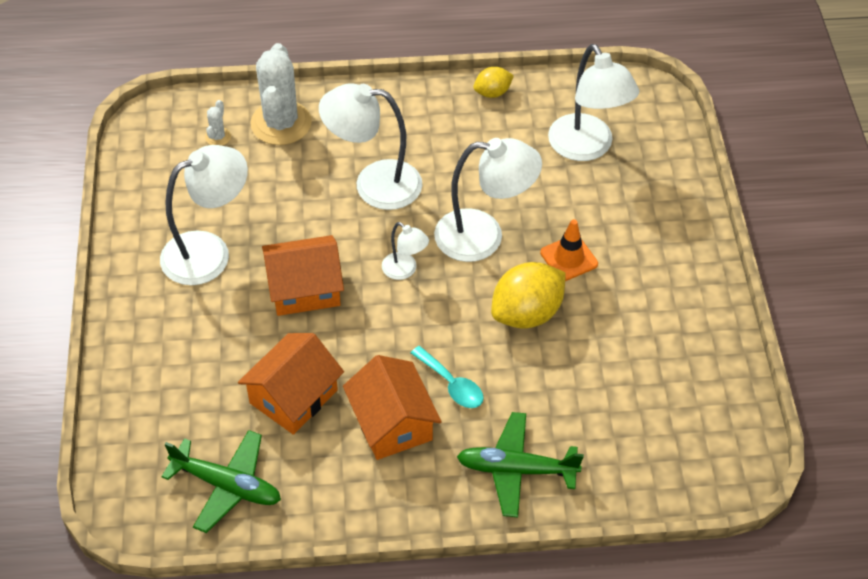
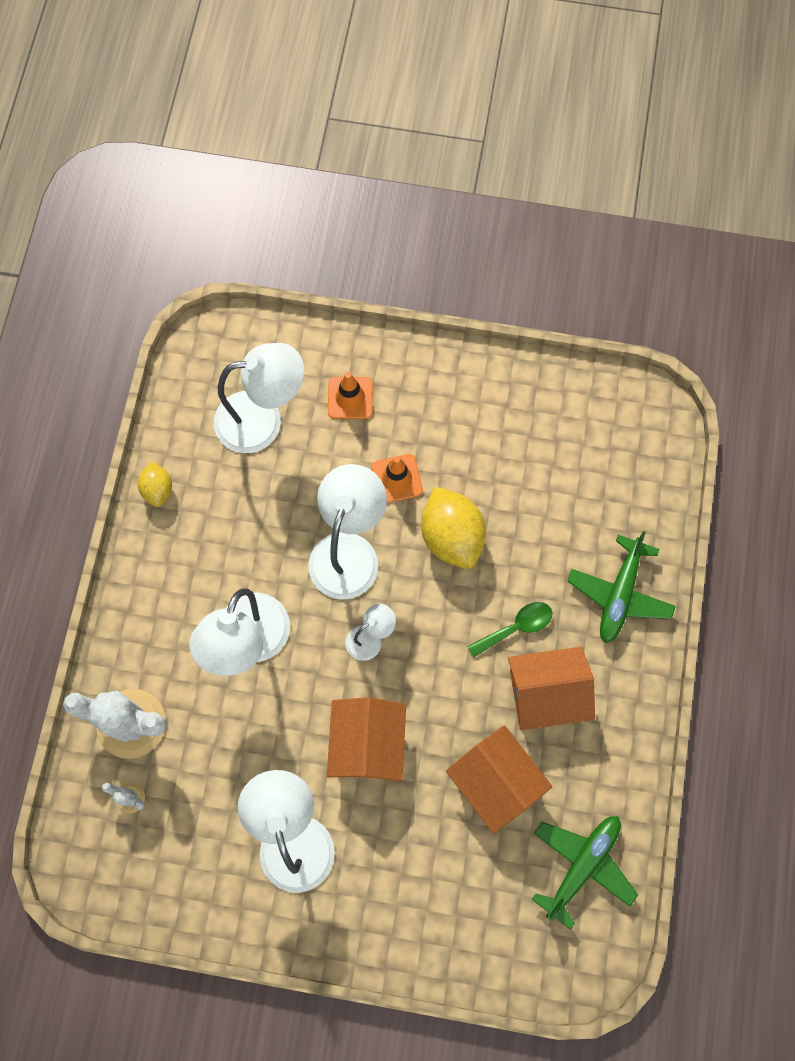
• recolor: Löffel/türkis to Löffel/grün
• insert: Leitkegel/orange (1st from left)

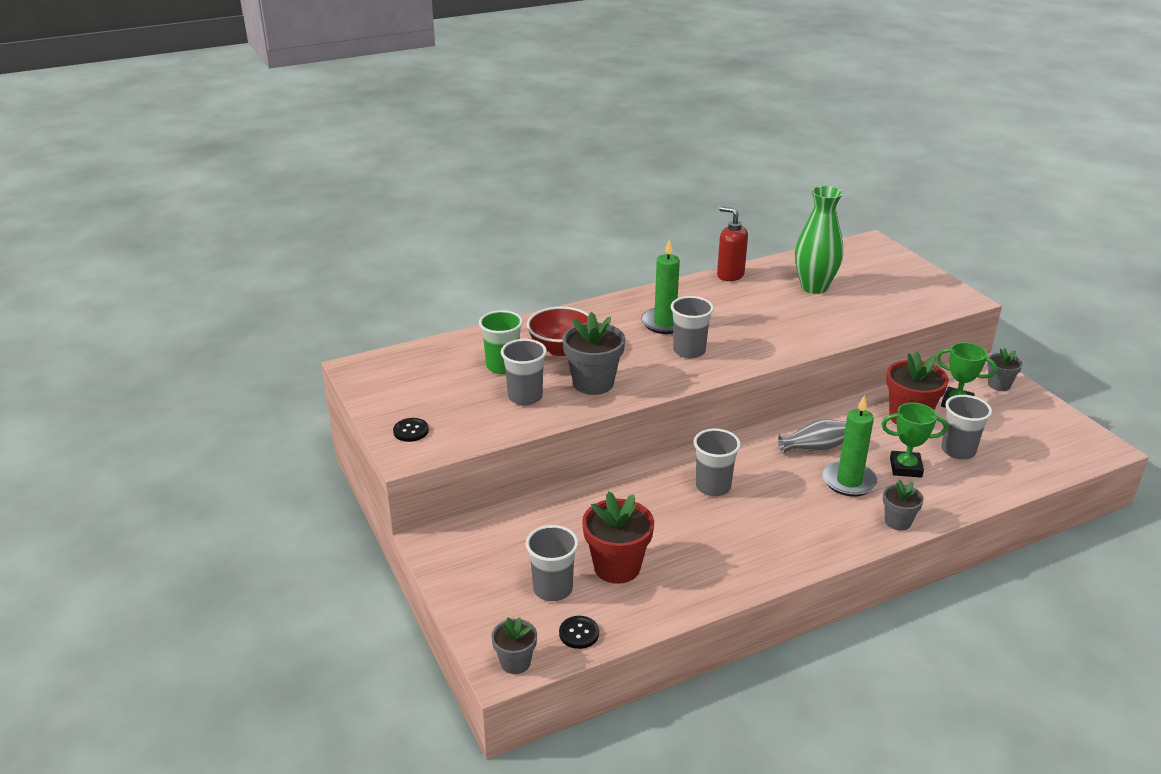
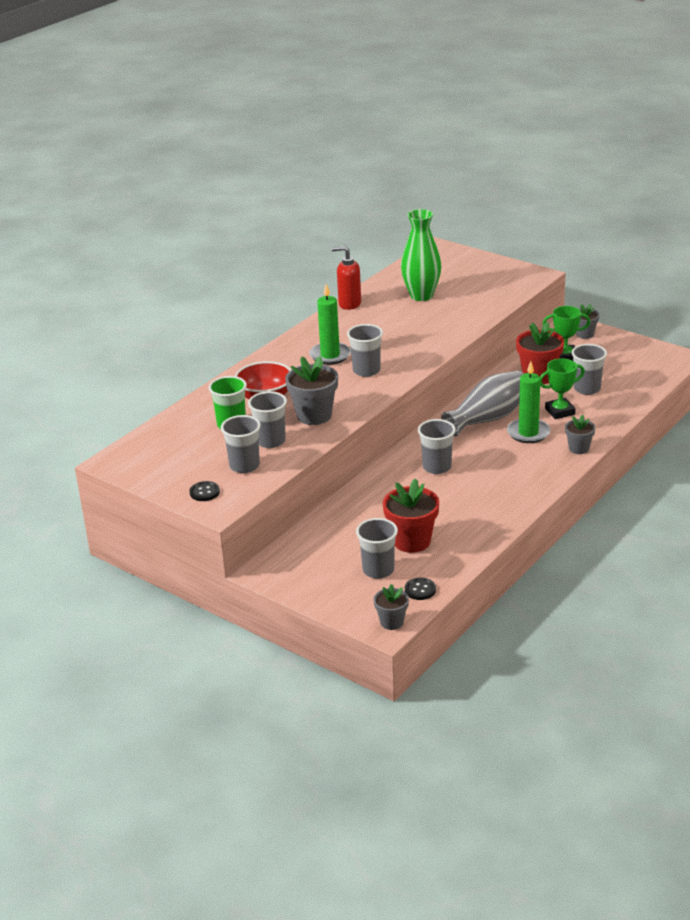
• resize: Vase/grau x1.70
• insert: Becher/grau (1st from left)

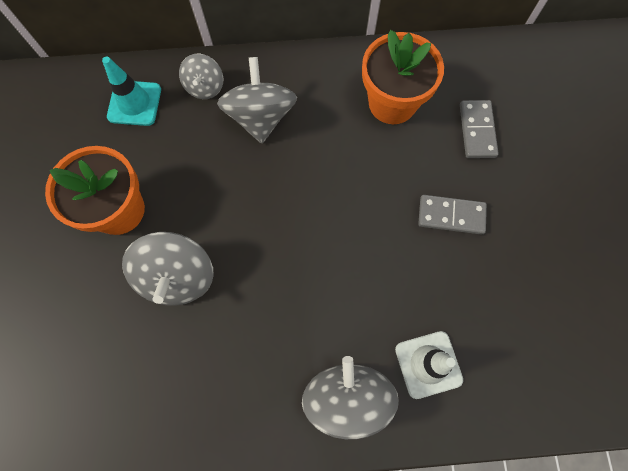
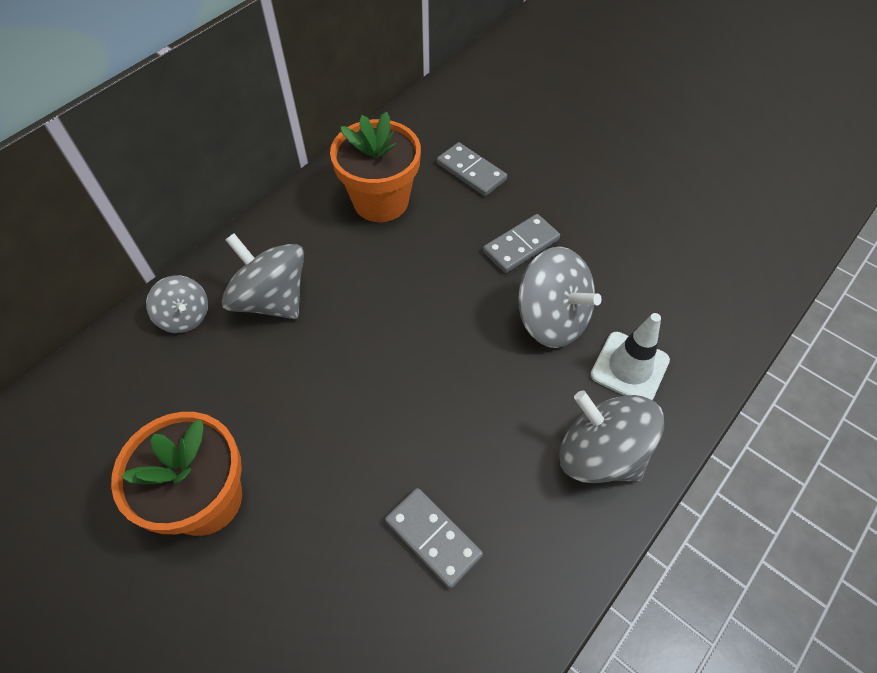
• delete: Leitkegel/türkis
• move: Kreisel/grau (1st from left in the first image) to Kreisel/grau (3rd from left)
• insert: Dominostein/grau (1st from left)

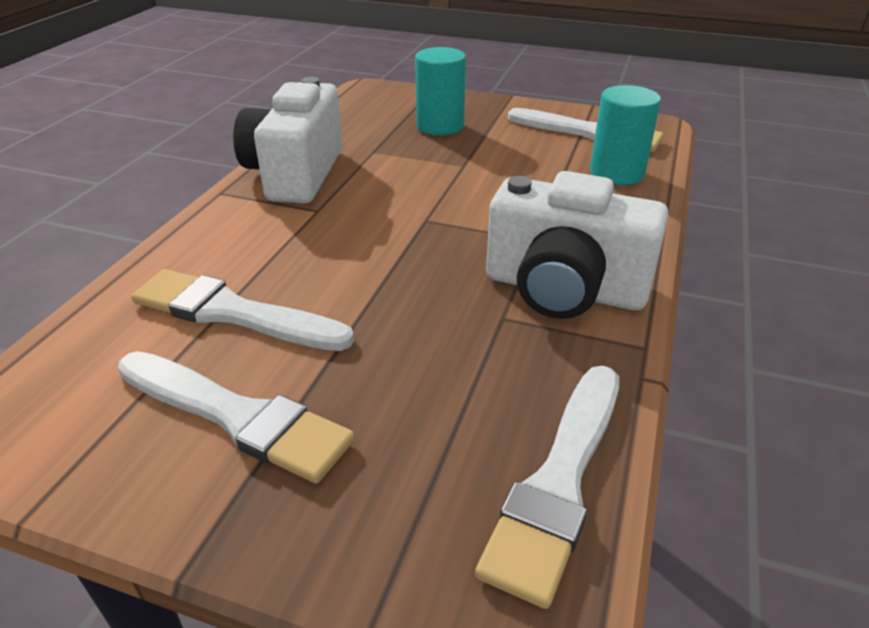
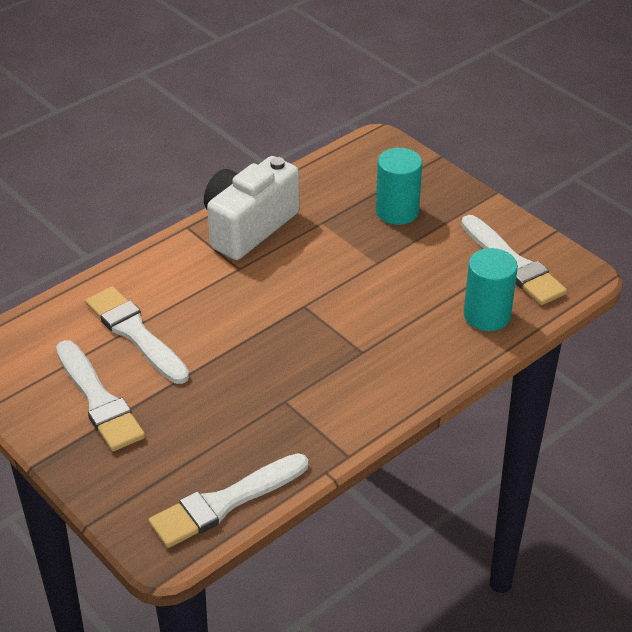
• delete: Kamera/weiß (2nd from left)

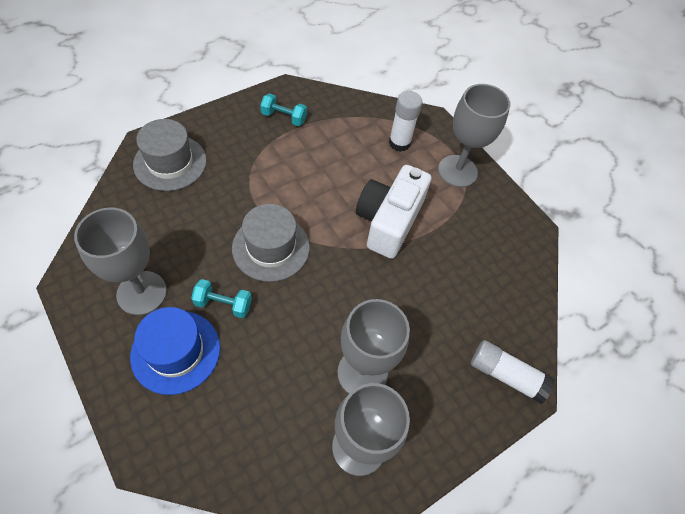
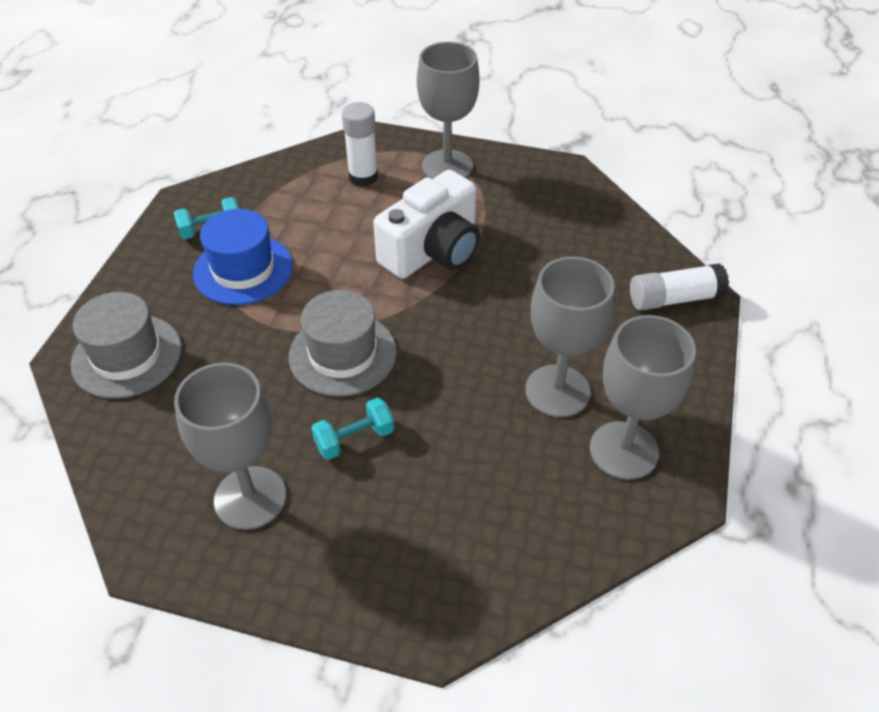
• rotate: Kamera/weiß 120 degrees counterclockwise
• move: Hut/blau

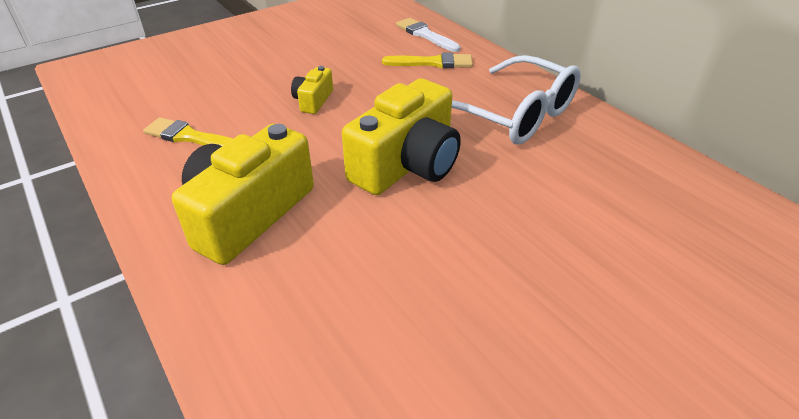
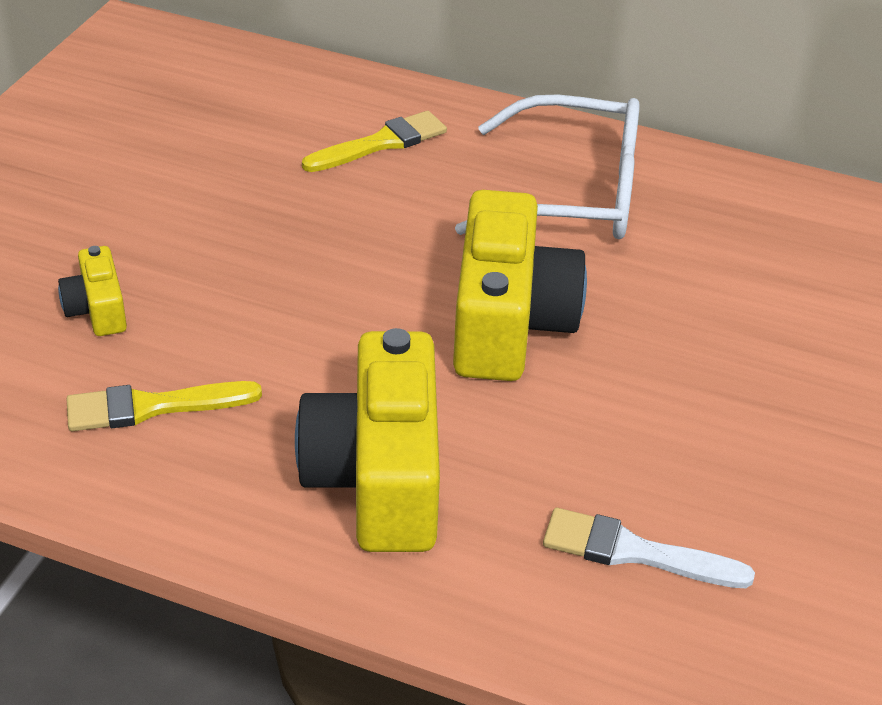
• move: Pinsel/weiß
• move: Kamera/gelb (2nd from left in the first image) to Kamera/gelb (1st from left)

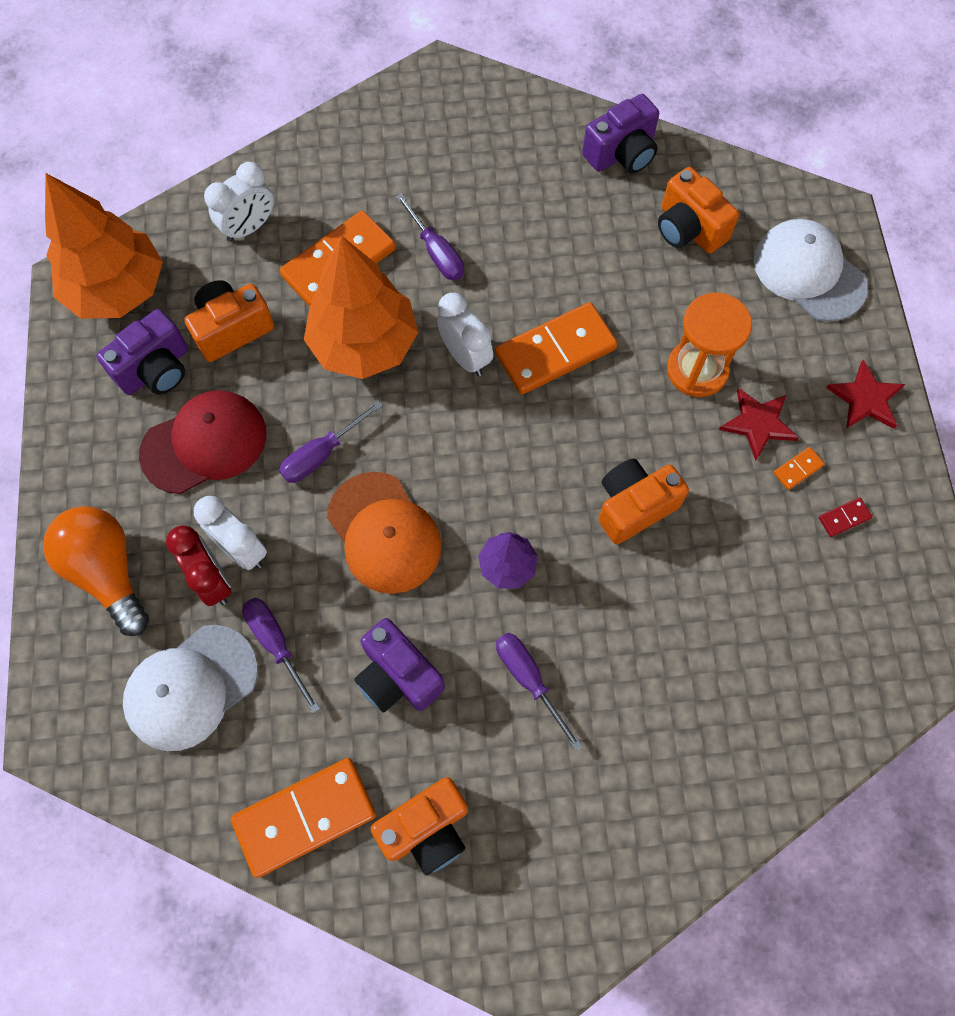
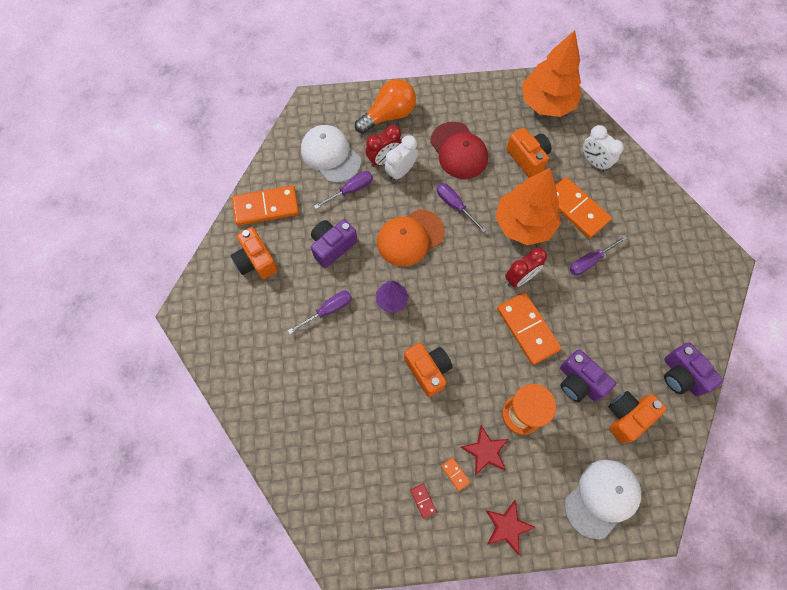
• recolor: Wecker/weiß (3rd from left) to Wecker/rot (2nd from left)
• move: Kamera/lila (1st from left in the first image) to Kamera/lila (2nd from left)
• rotate: Dominostein/orange (1st from left) 75 degrees counterclockwise

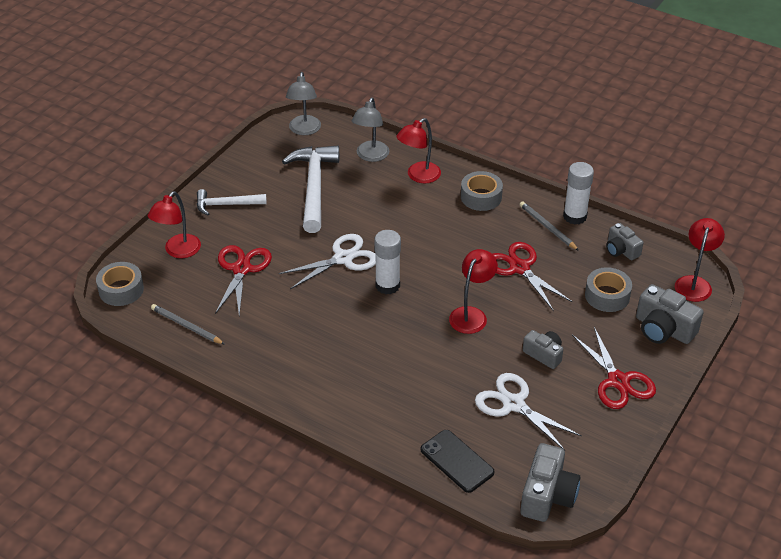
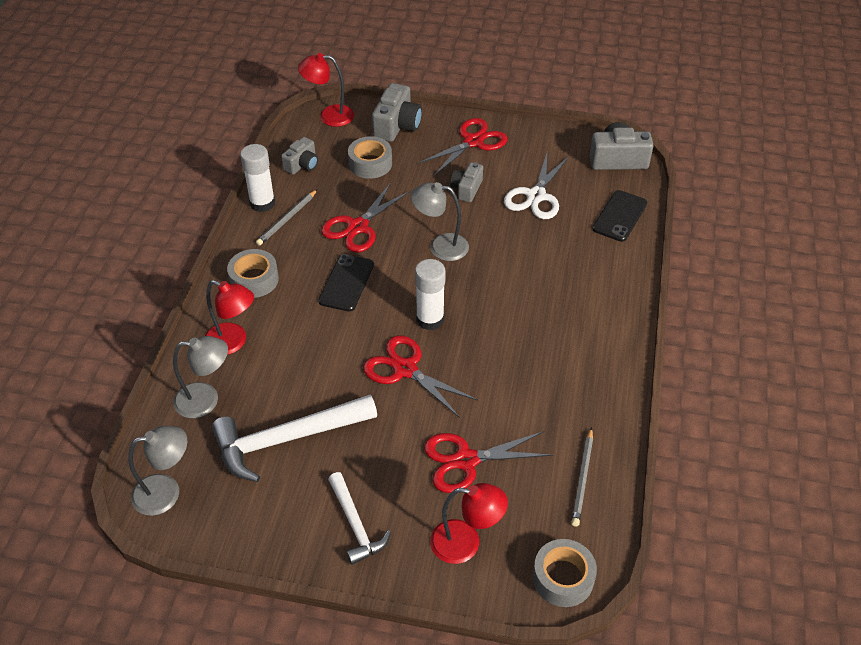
• recolor: Schere/weiß (1st from left) to Schere/rot (2nd from left)
• recolor: Lampe/rot (3rd from left) to Lampe/grau (3rd from left)
• insert: Handy/schwarz (1st from left)

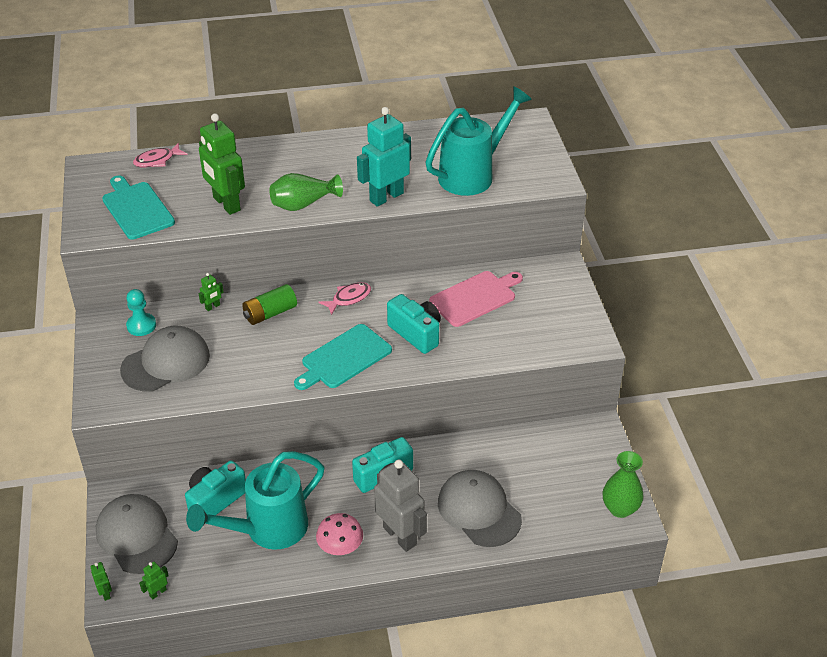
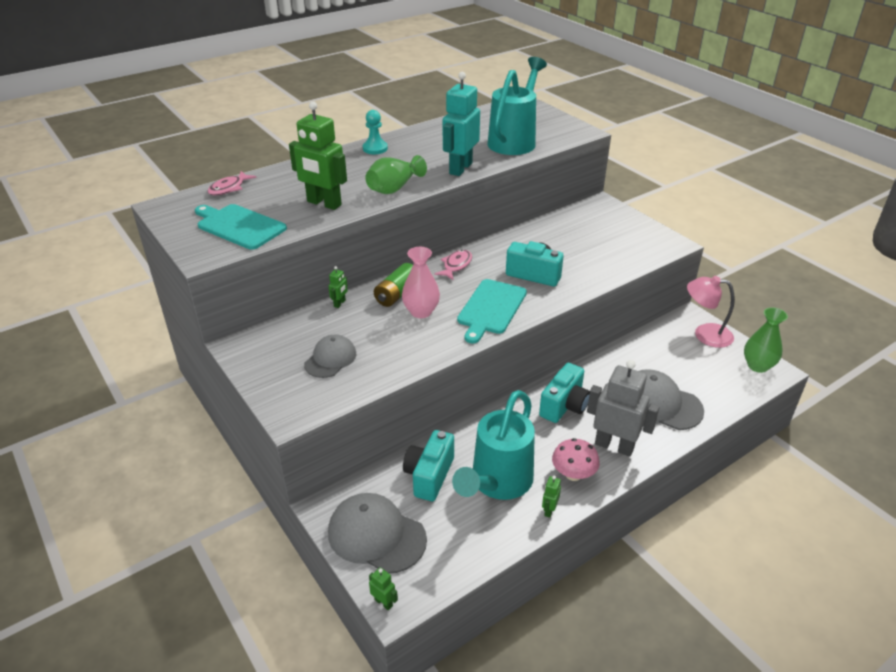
• delete: Schneidebrett/rosa
• move: Bauer/türkis
• resize: Kappe/grau (2nd from left in the first image) x0.62
• move: Roboter/grün (2nd from left in the first image) to Roboter/grün (4th from left)
• insert: Vase/rosa
• insert: Lampe/rosa

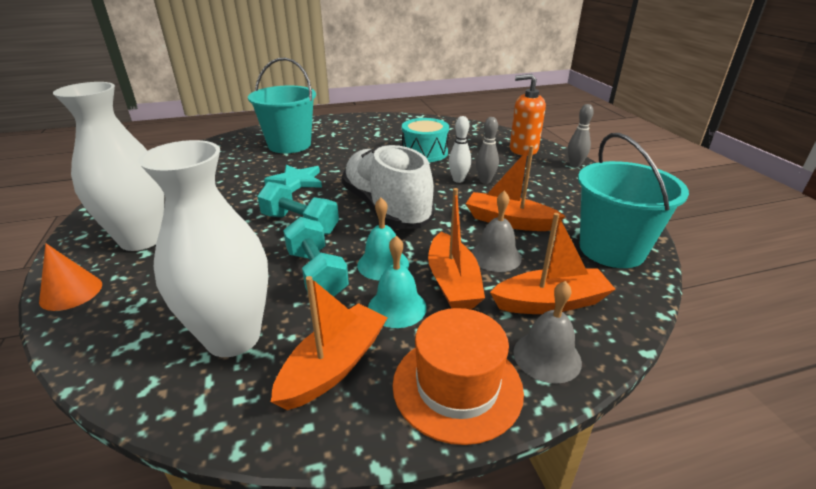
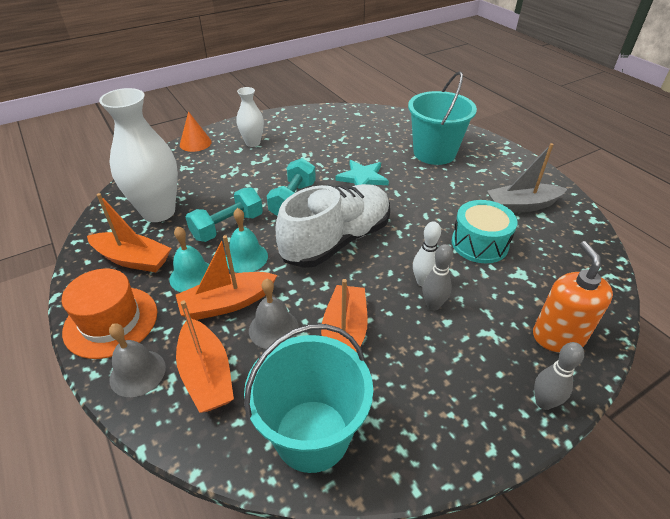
• resize: Vase/weiß (1st from left in the first image) x0.54
• insert: Boot/grau

